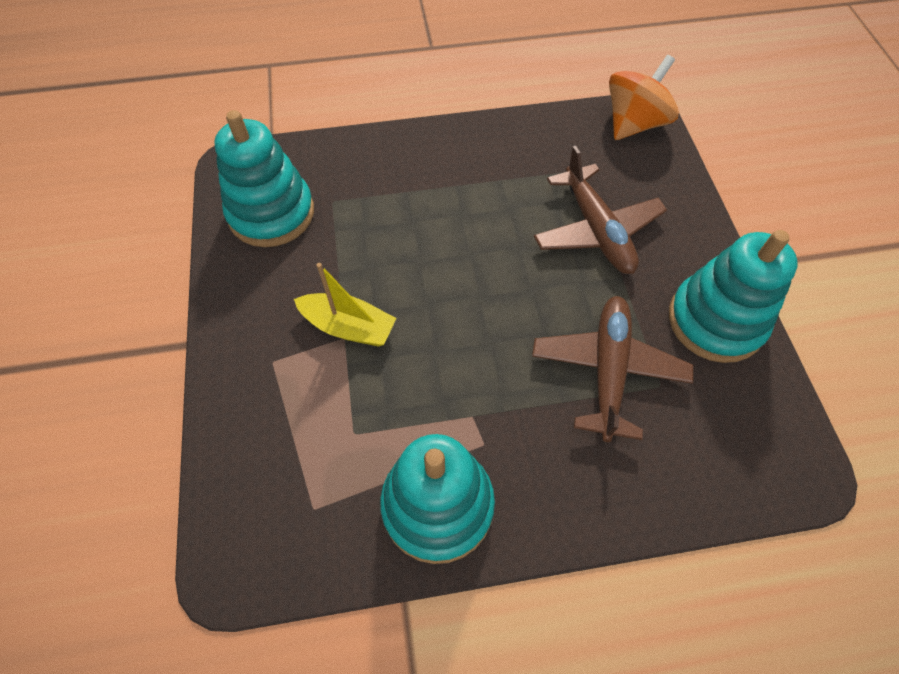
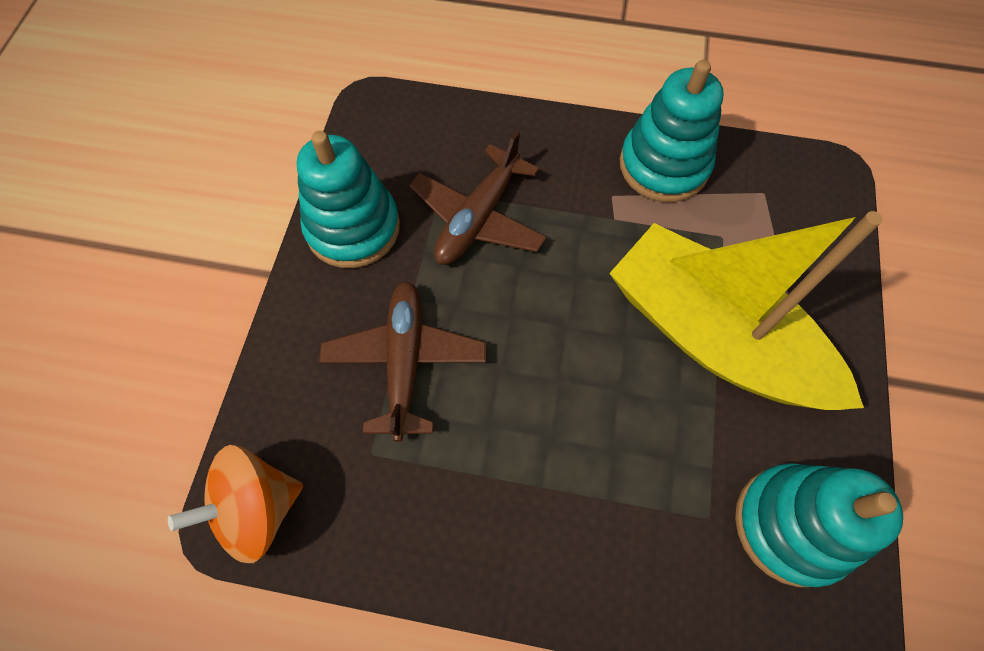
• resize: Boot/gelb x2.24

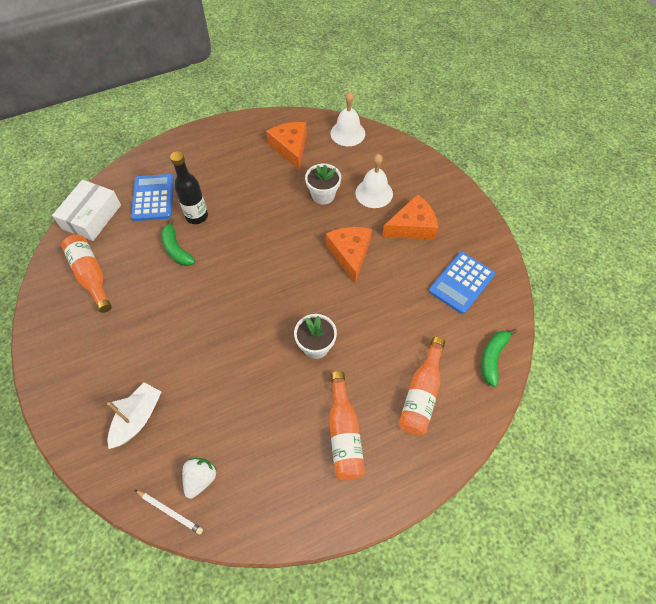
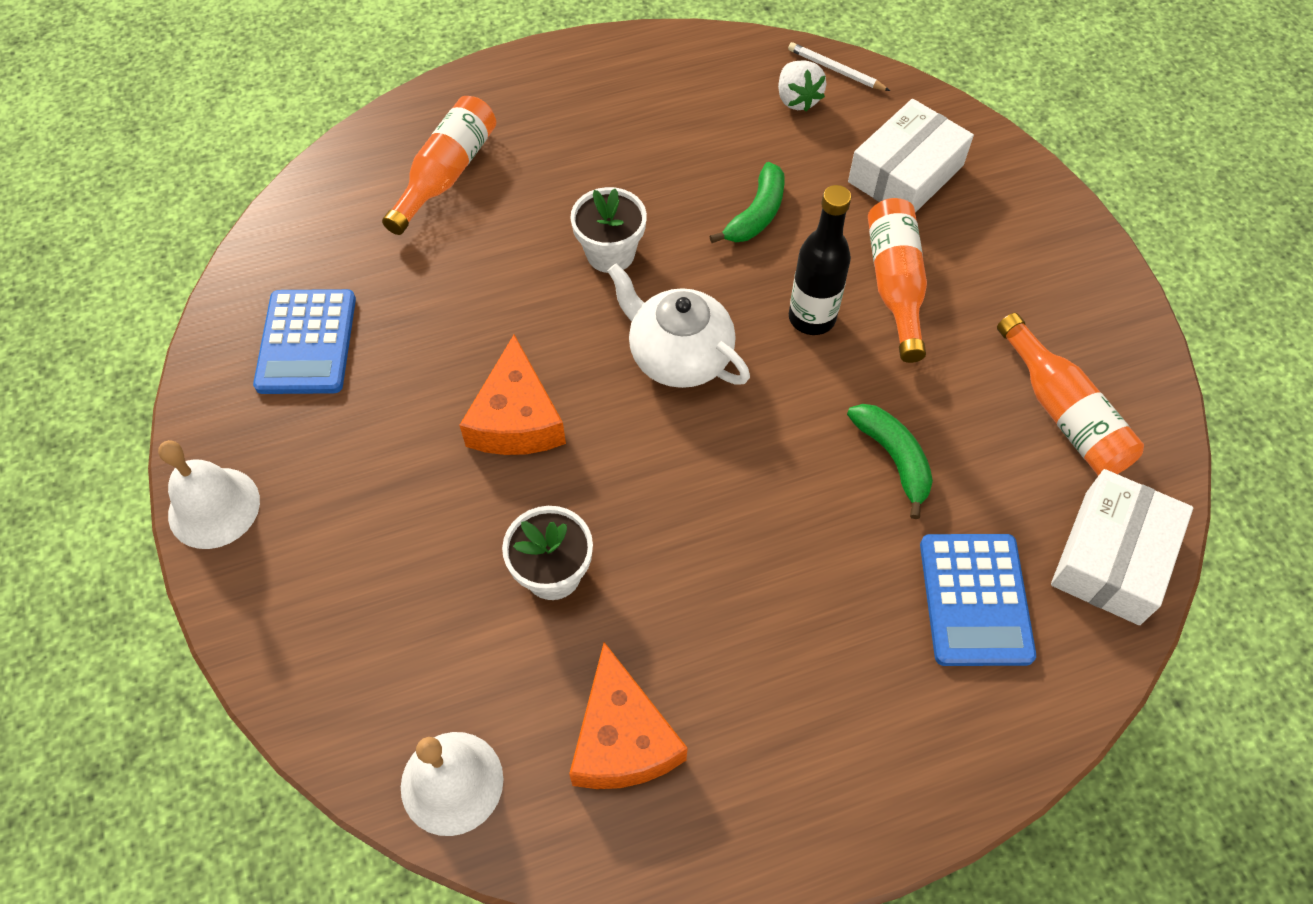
• move: Flasche/schwarz
• move: Glocke/weiß (2nd from left in the first image) to Glocke/weiß (1st from left)
• delete: Käse/orange (3rd from left)
• rotate: Taschenrechner/blau (2nd from left in the first image) 135 degrees clockwise
• move: Banane/grün (2nd from left in the first image) to Banane/grün (1st from left)
• move: Flasche/orange (2nd from left)
• replace: Boot/weiß to Schachtel/weiß (1st from left)
• rotate: Erdbeere/weiß 45 degrees counterclockwise
• insert: Teekanne/weiß

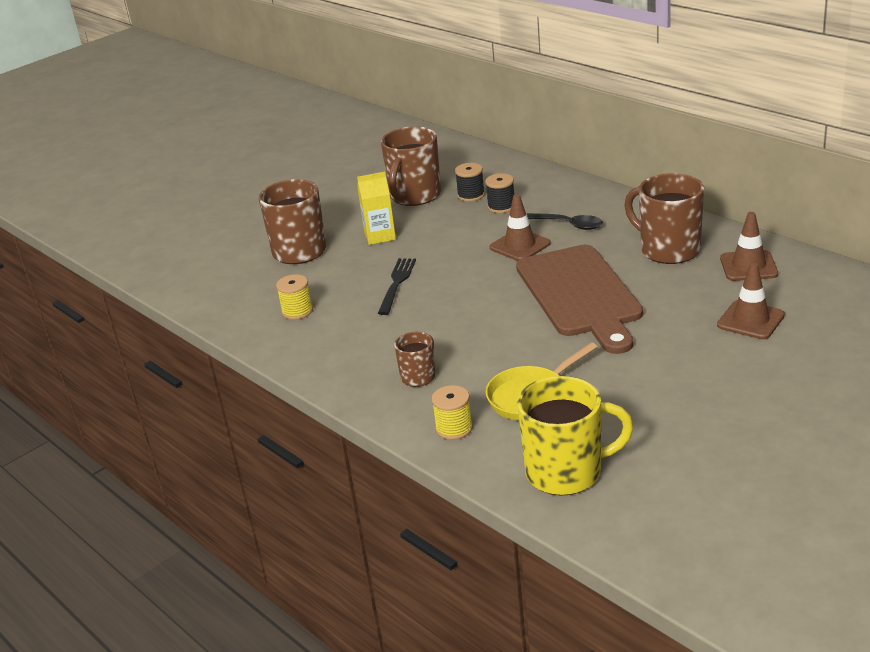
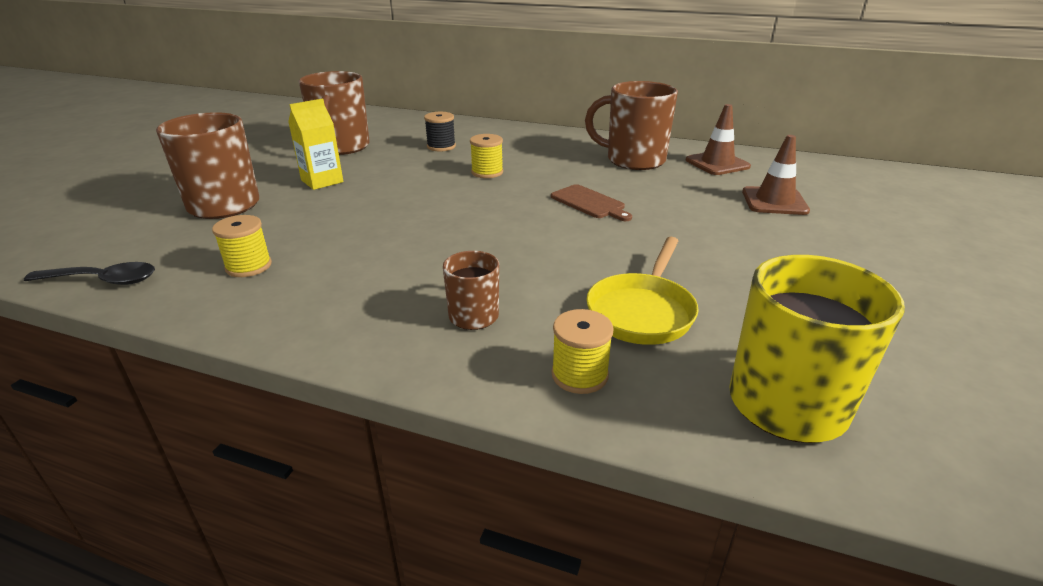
• delete: Garnrolle/schwarz (1st from left)
• replace: Leitkegel/braun (1st from left) to Garnrolle/gelb (2nd from left)
• move: Löffel/schwarz
• resize: Schneidebrett/braun x0.43
• delete: Gabel/schwarz

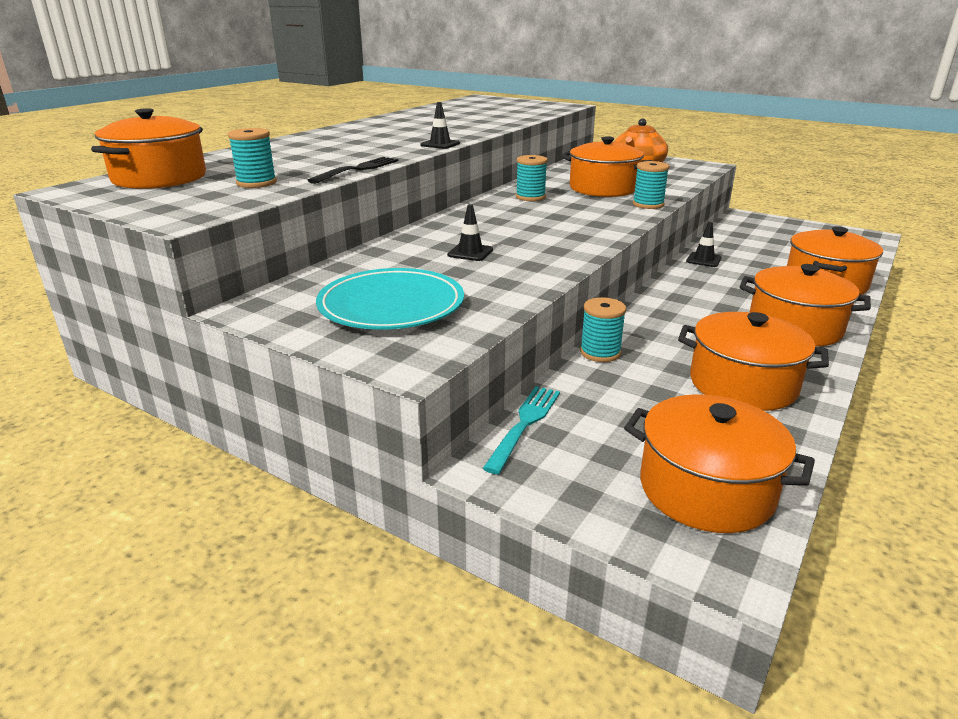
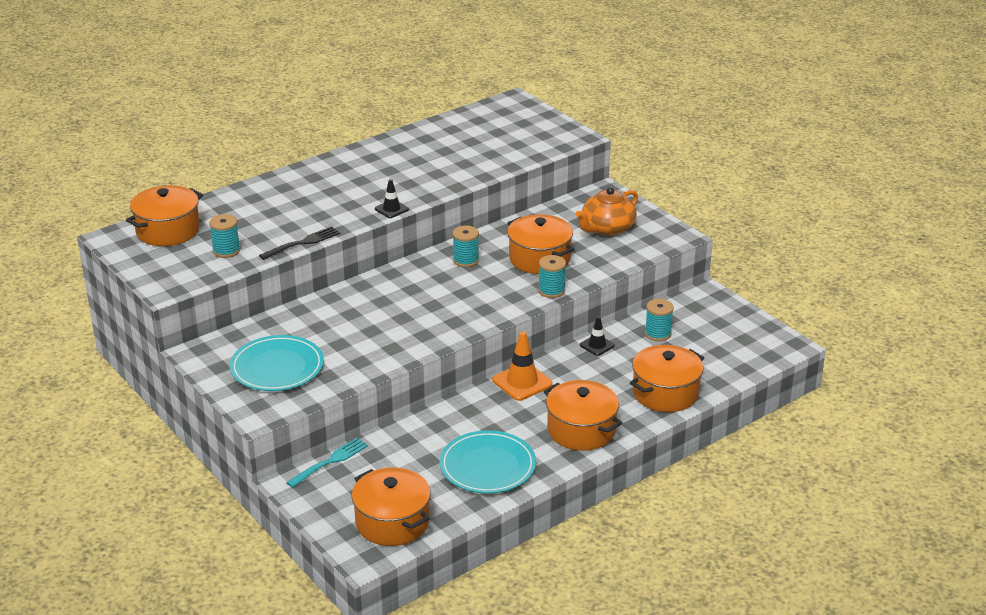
• delete: Leitkegel/schwarz (2nd from left)
• move: Garnrolle/türkis (3rd from left in the first image) to Garnrolle/türkis (4th from left)
• replace: Kochtopf/orange (4th from left) to Teller/türkis (2nd from left)
• insert: Leitkegel/orange

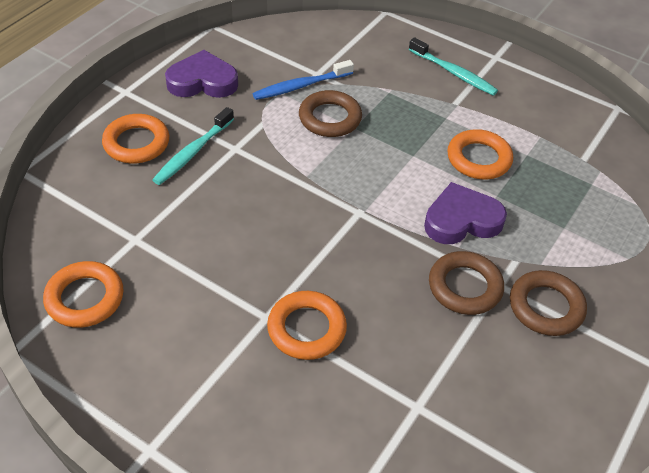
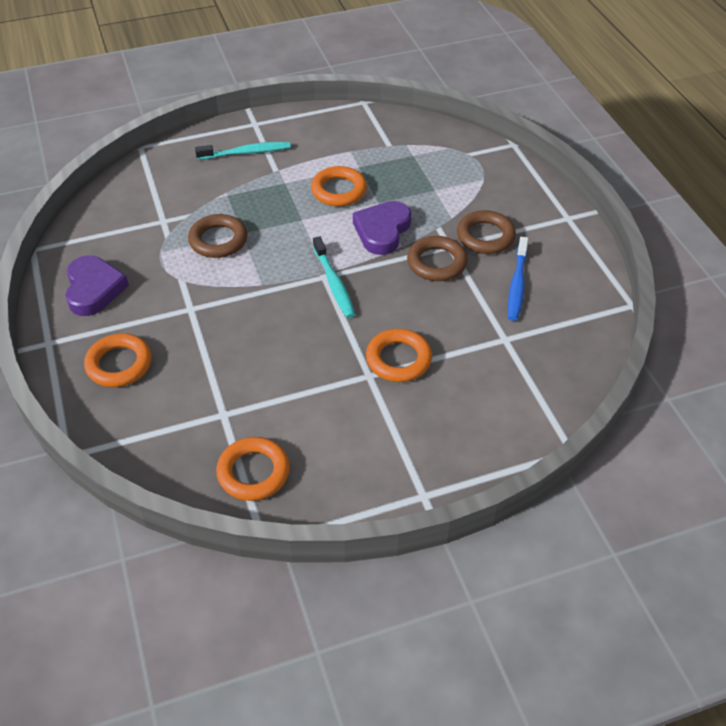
• rotate: Herz/lila (1st from left) 135 degrees clockwise
• move: Zahnbürste/blau
• move: Zahnbürste/türkis (1st from left in the first image) to Zahnbürste/türkis (2nd from left)

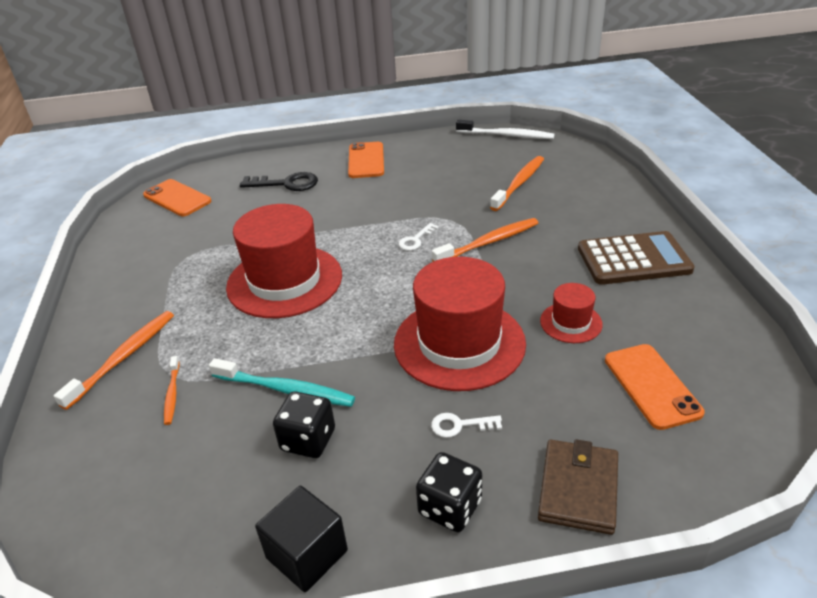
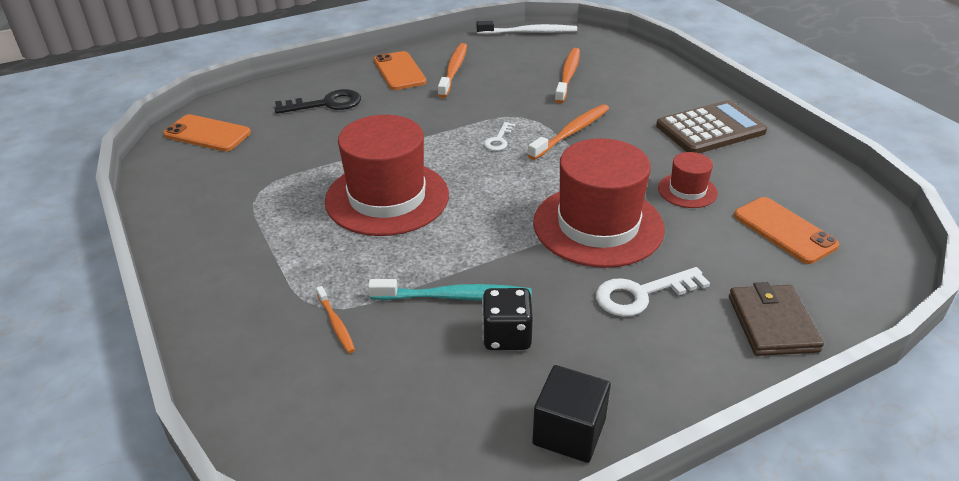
• move: Zahnbürste/orange (1st from left in the first image) to Zahnbürste/orange (2nd from left)
• resize: Schlüssel/weiß (2nd from left) x1.73
• delete: Spielwürfel/schwarz (2nd from left)

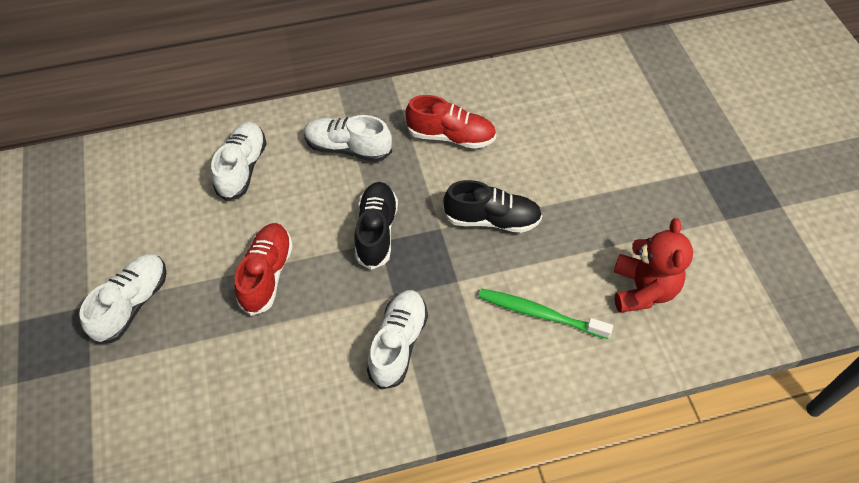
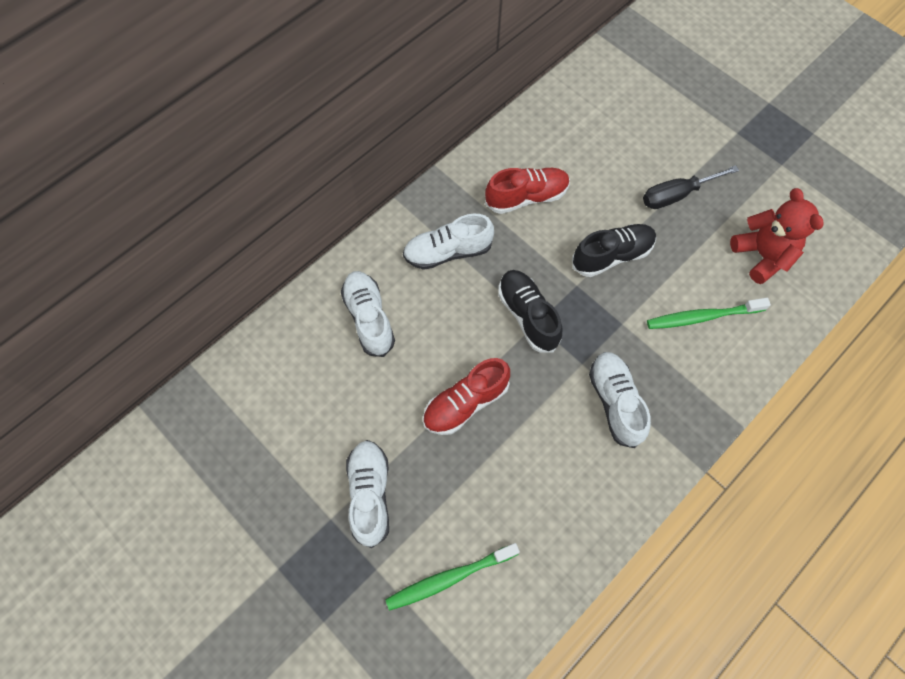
• rotate: Schuh/rot (1st from left) 105 degrees counterclockwise
• insert: Schraubenzieher/schwarz
• insert: Zahnbürste/grün (1st from left)

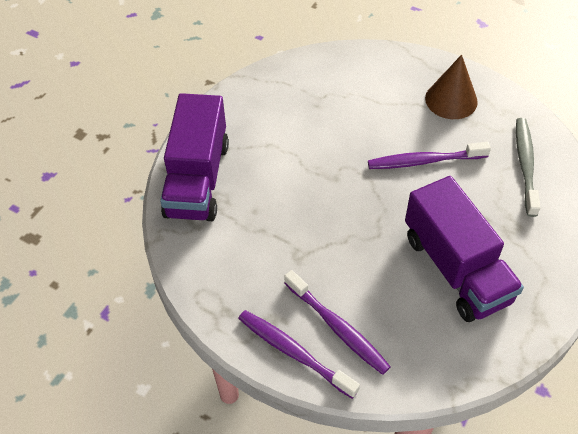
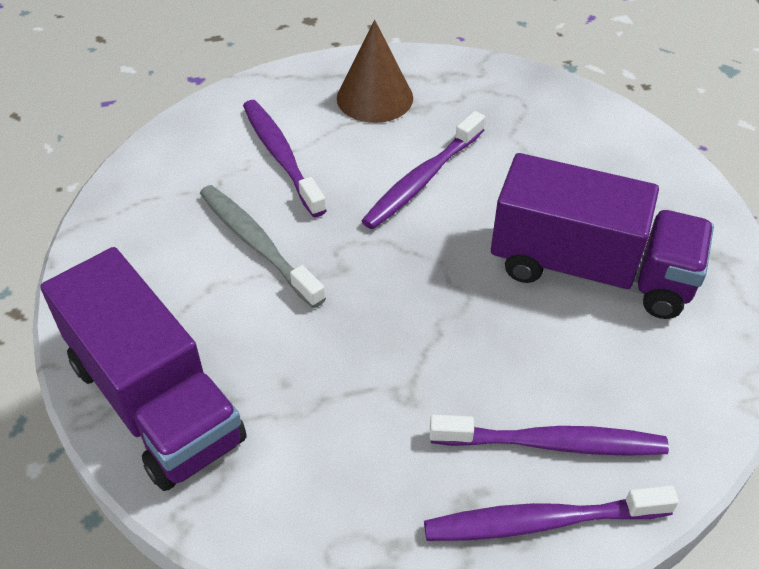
• move: Zahnbürste/grau
• insert: Zahnbürste/lila (1st from left)

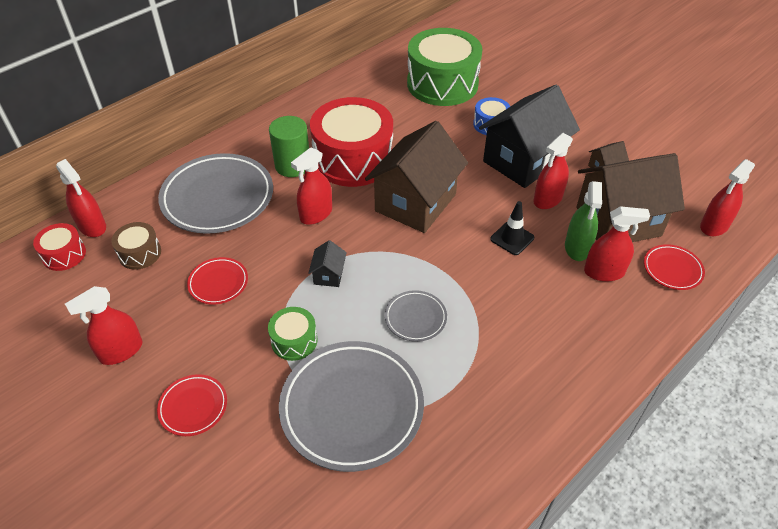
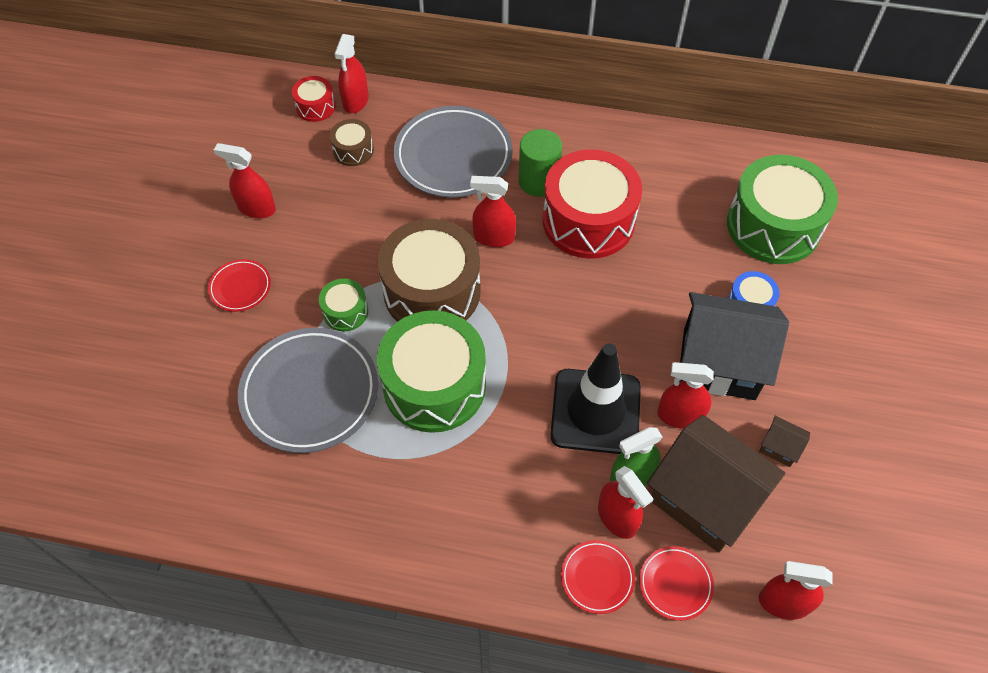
• delete: Haus/braun (1st from left)
• resize: Leitkegel/schwarz x2.13
• replace: Haus/schwarz (1st from left) to Trommel/braun (2nd from left)
• move: Teller/rot (2nd from left)
• replace: Teller/grau (3rd from left) to Trommel/grün (2nd from left)

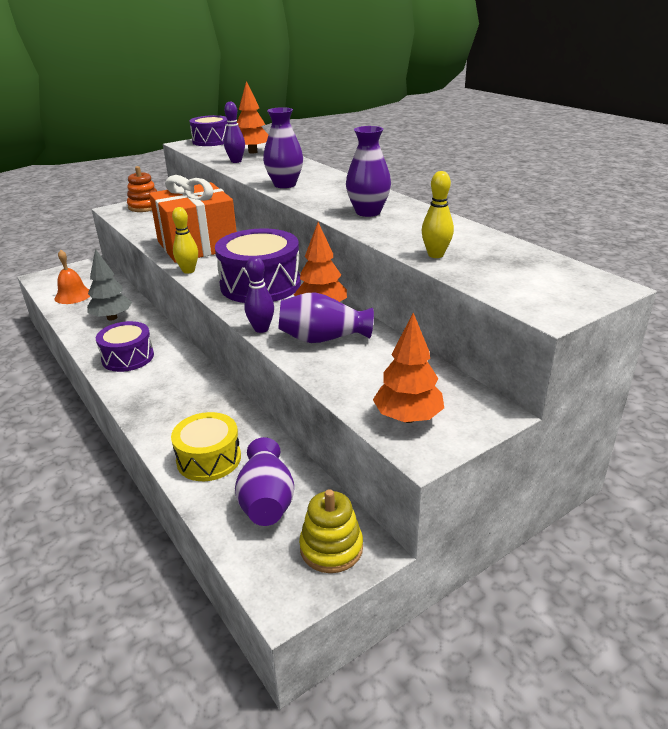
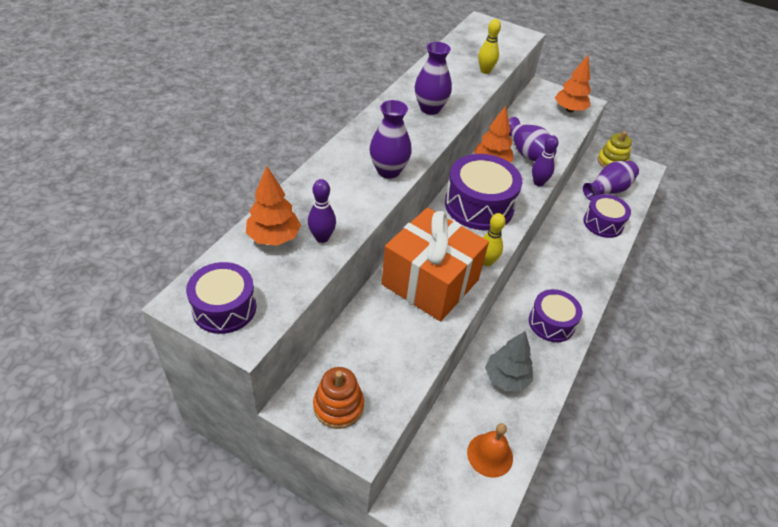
• recolor: Trommel/gelb to Trommel/lila (4th from left)

